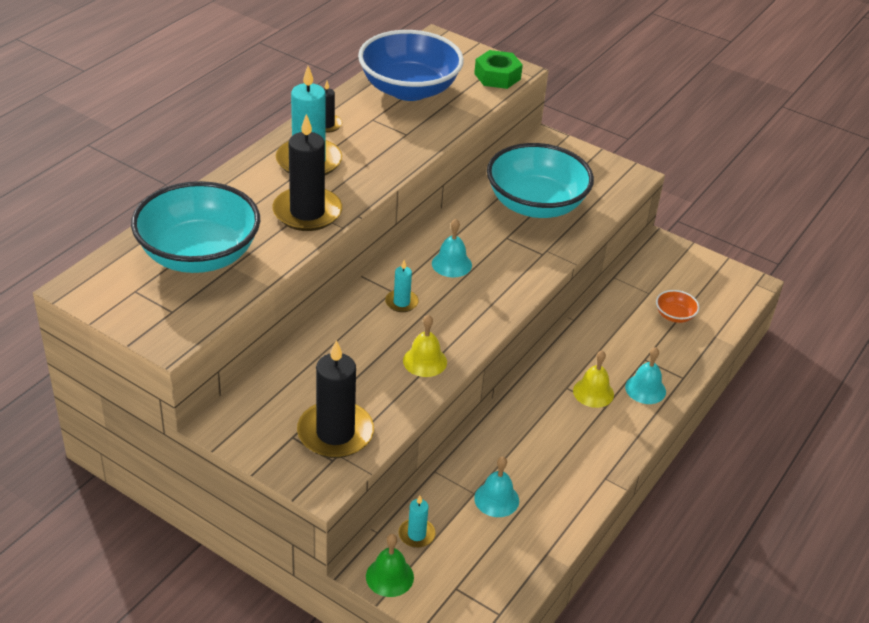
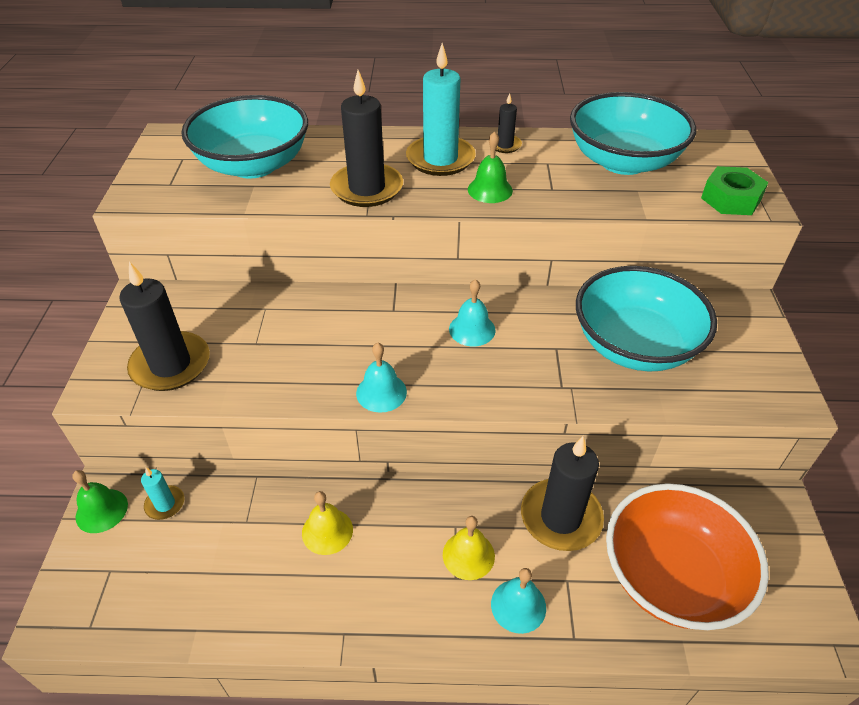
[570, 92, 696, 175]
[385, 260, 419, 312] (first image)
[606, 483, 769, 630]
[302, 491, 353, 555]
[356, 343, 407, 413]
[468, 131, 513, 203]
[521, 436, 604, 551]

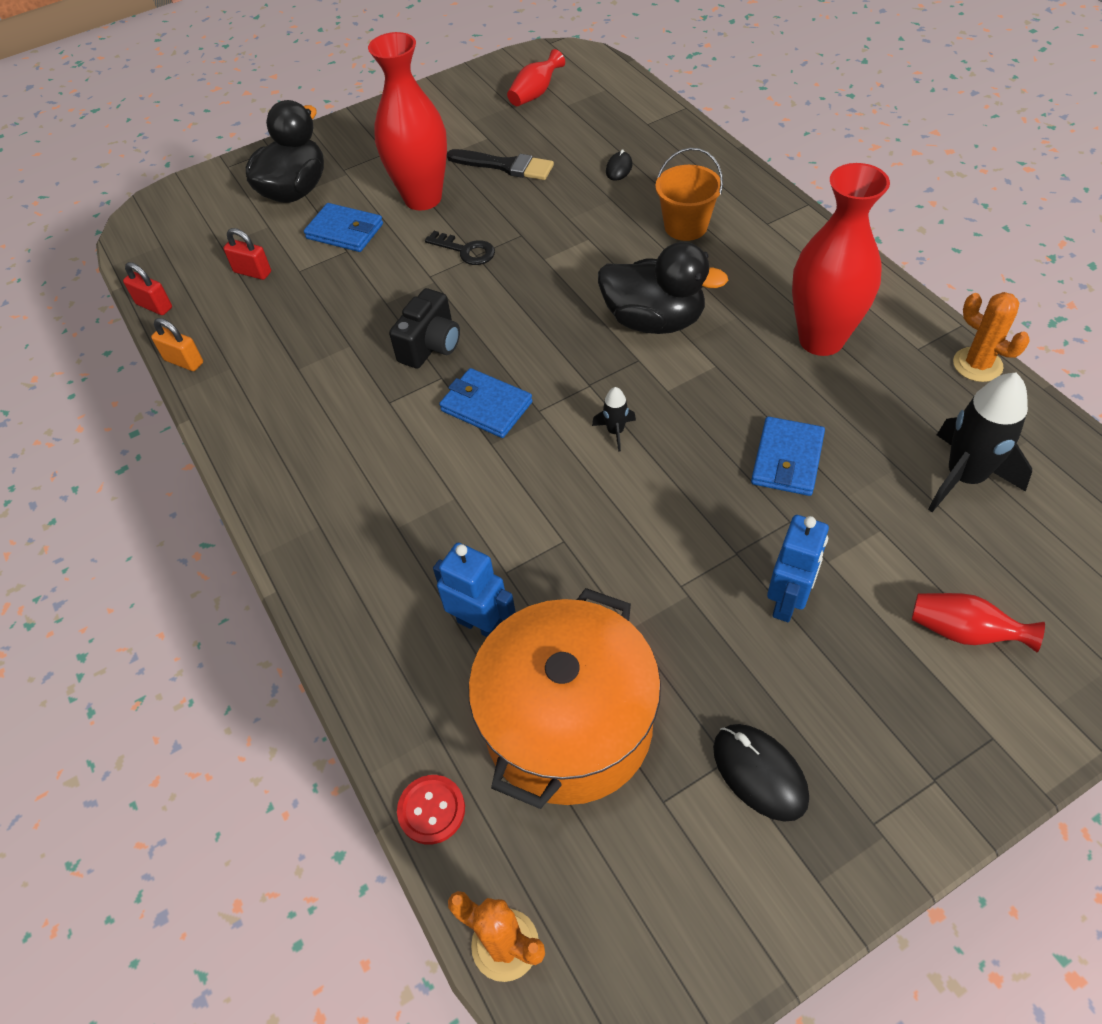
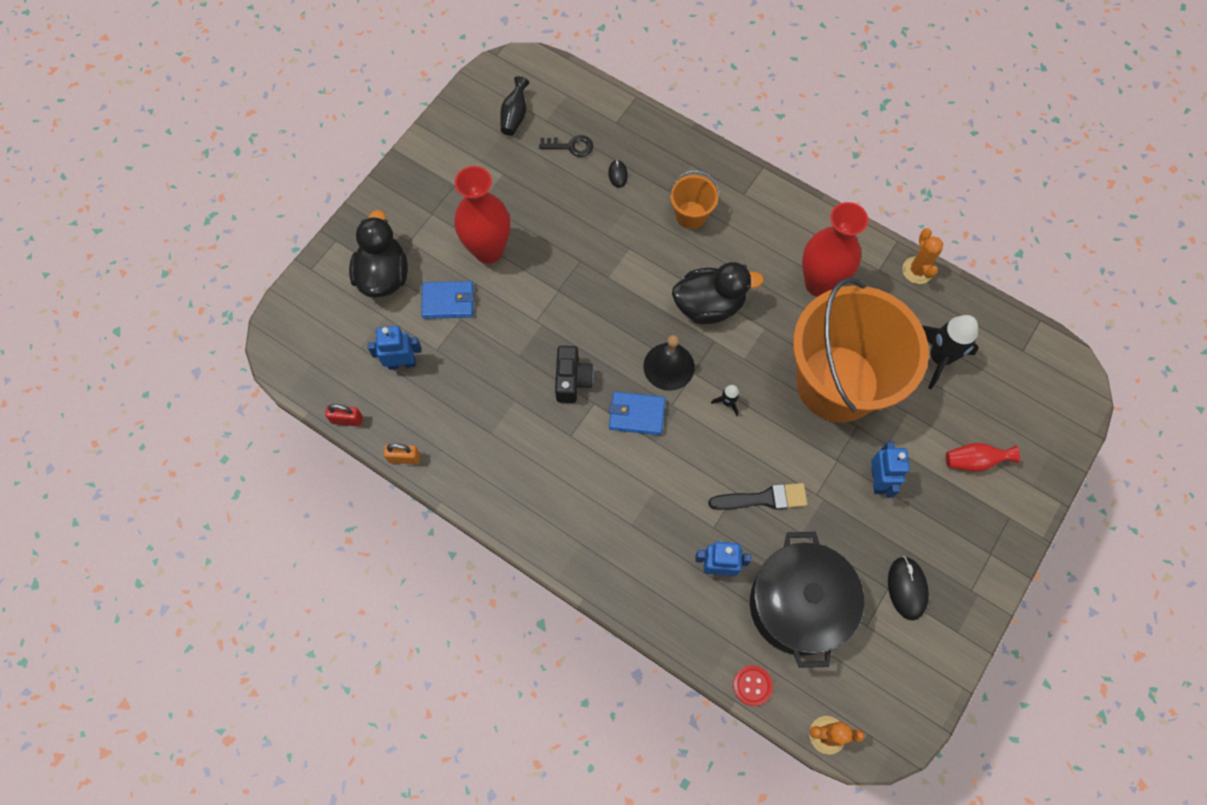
[500, 76, 529, 136]
[708, 483, 807, 510]
[368, 326, 421, 370]
[539, 135, 593, 157]
[902, 228, 943, 284]
[793, 277, 929, 423]
[750, 532, 864, 668]
[888, 556, 929, 620]
[643, 335, 695, 391]

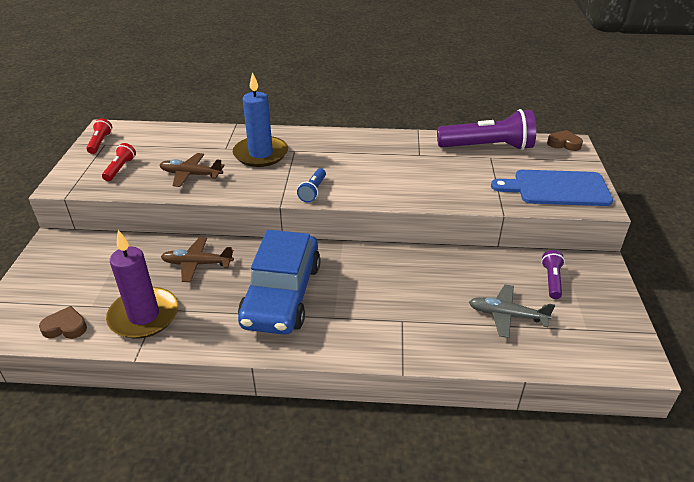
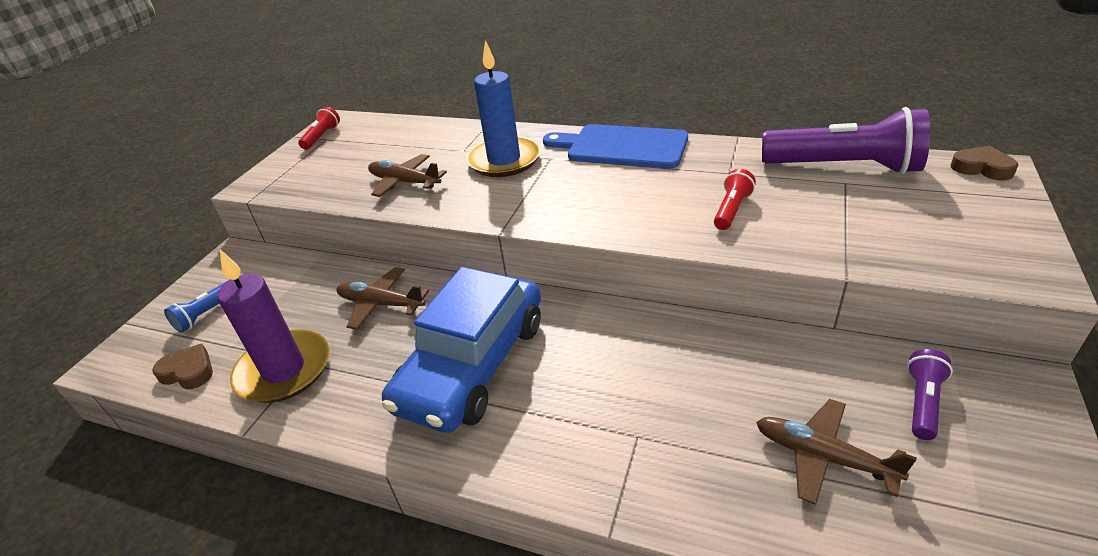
[714, 169, 756, 230]
[164, 280, 229, 333]
[543, 124, 688, 169]
[756, 399, 917, 505]

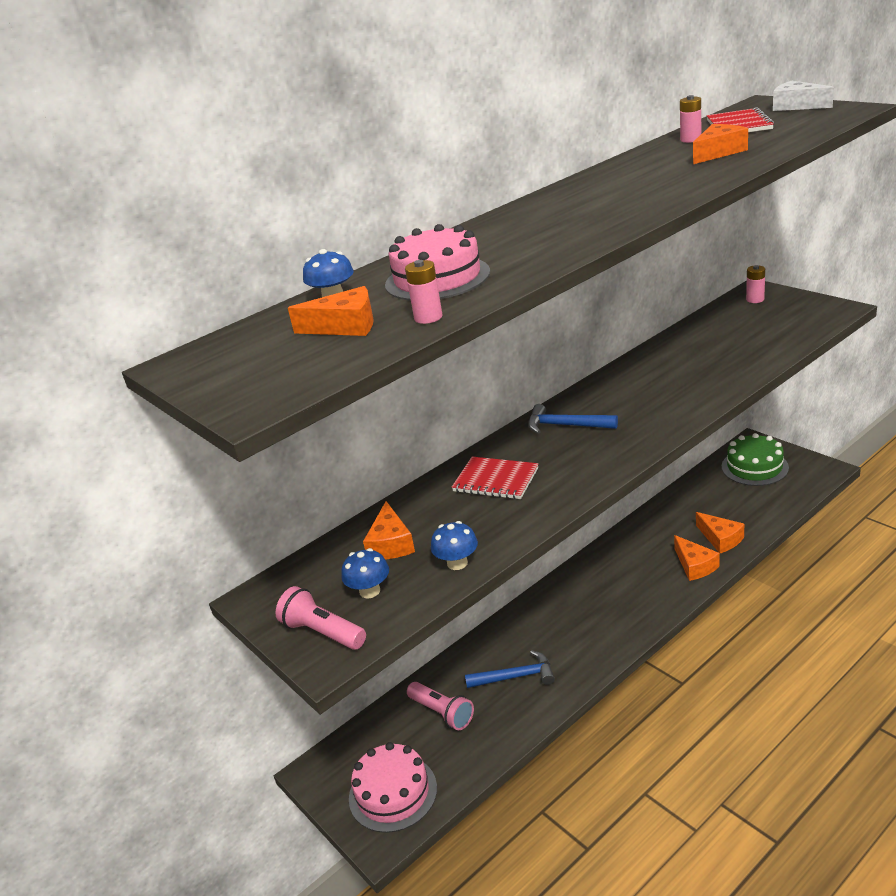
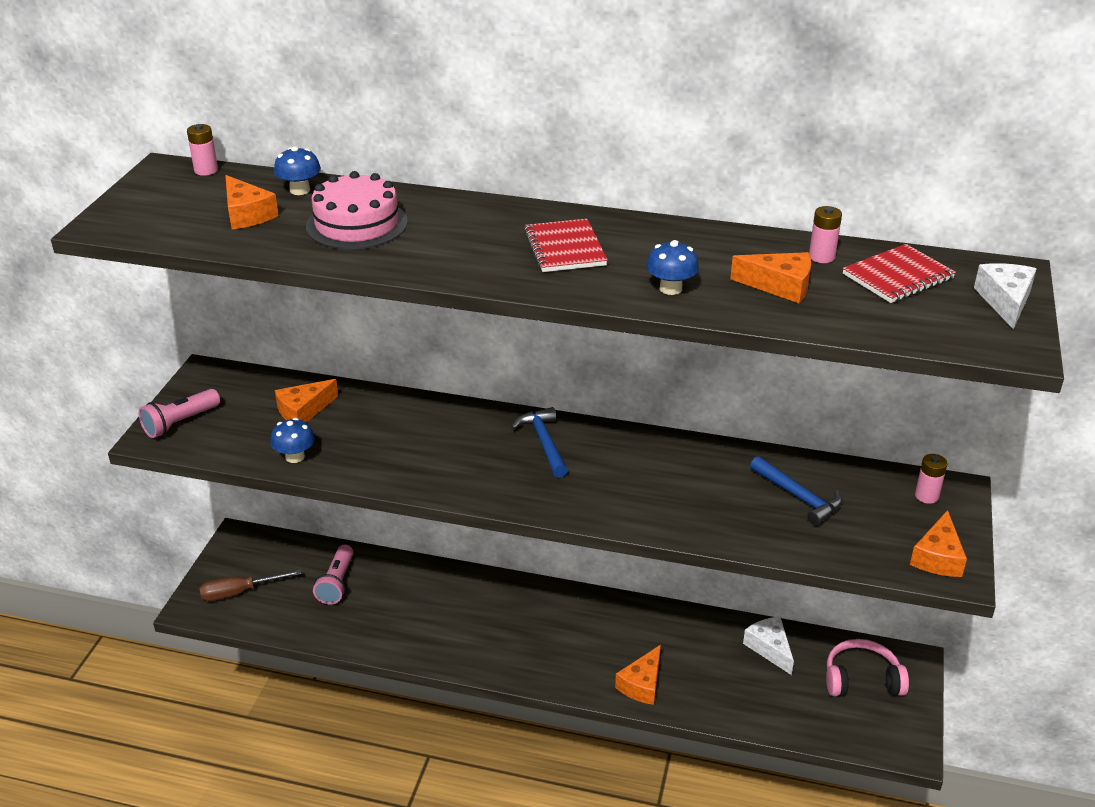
[187, 124, 218, 176]
[826, 639, 909, 696]
[524, 219, 608, 272]
[910, 510, 967, 577]
[646, 240, 699, 295]
[138, 389, 220, 438]
[750, 456, 842, 526]
[200, 569, 302, 601]
[743, 617, 794, 675]

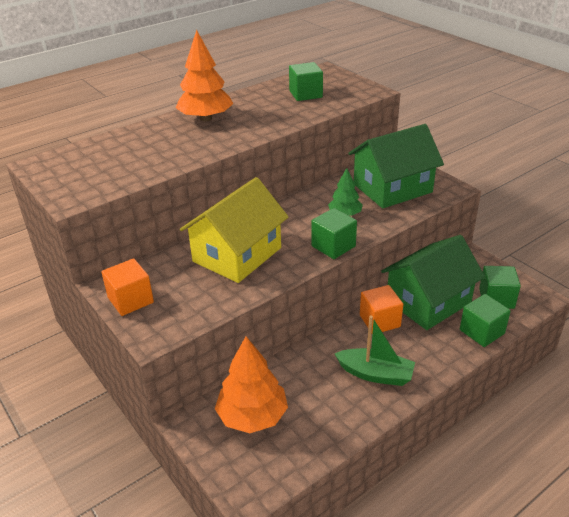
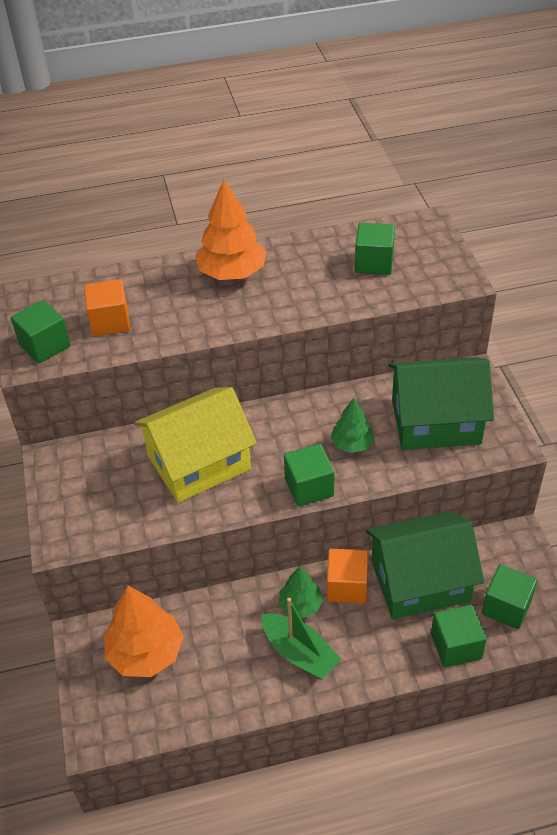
[84, 279, 130, 337]
[11, 300, 71, 363]
[279, 566, 324, 618]

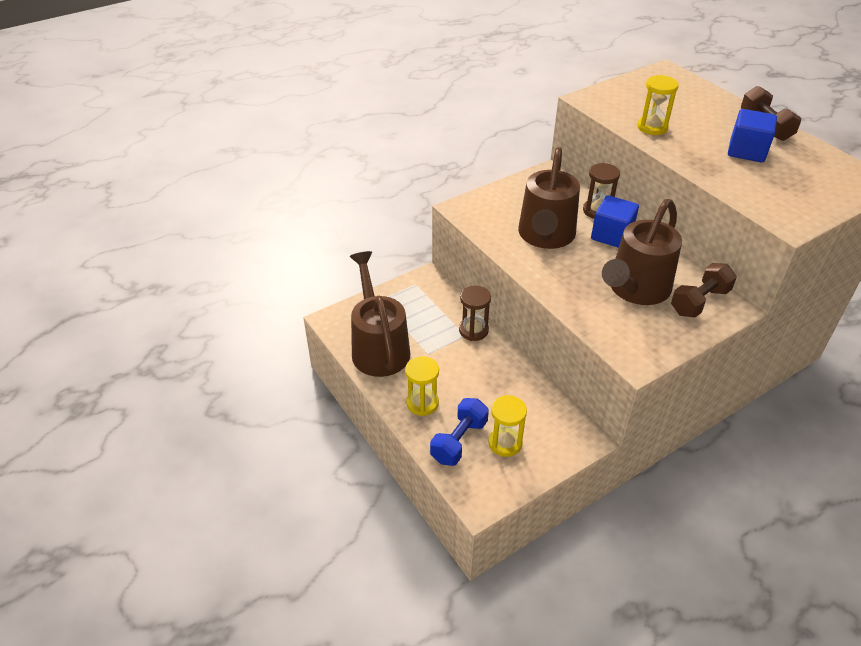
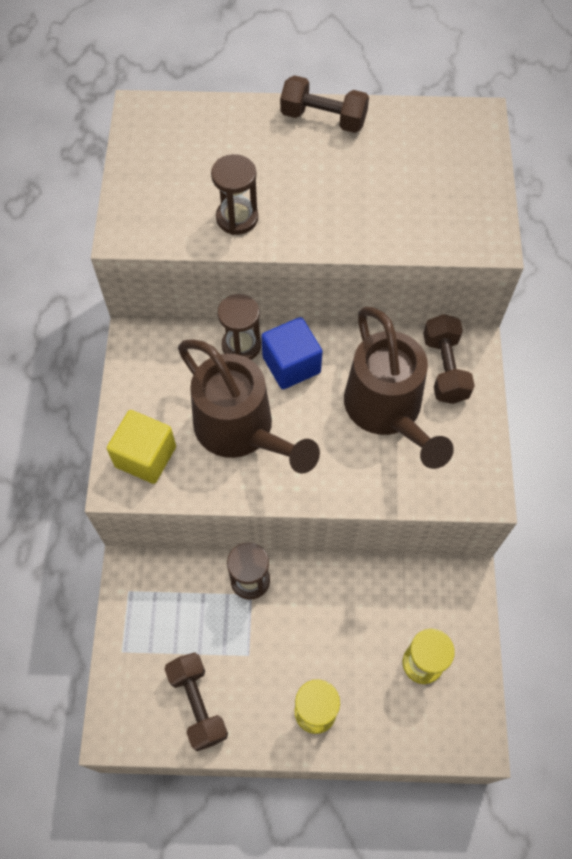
[211, 154, 258, 235]
[728, 109, 777, 162] (first image)
[165, 653, 228, 751]
[430, 398, 489, 466] (first image)
[107, 410, 176, 484]

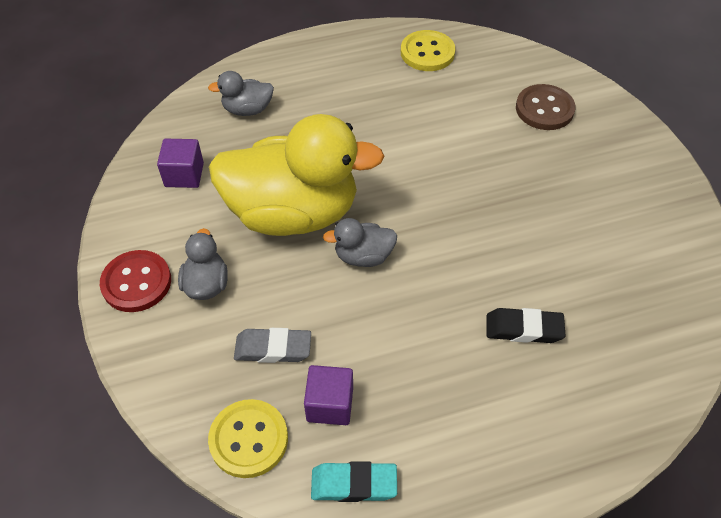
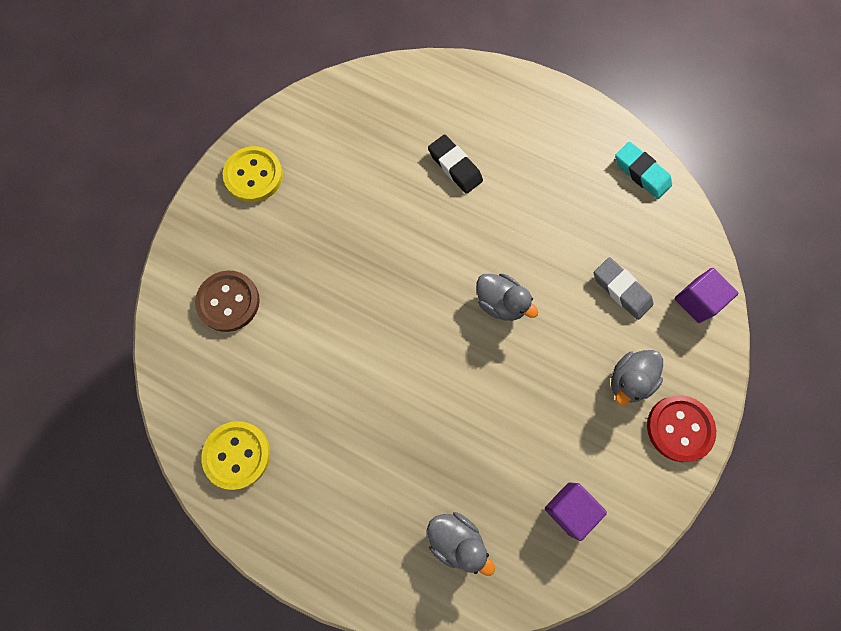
[209, 114, 385, 236] (first image)
[675, 268, 739, 323]
[223, 146, 283, 202]

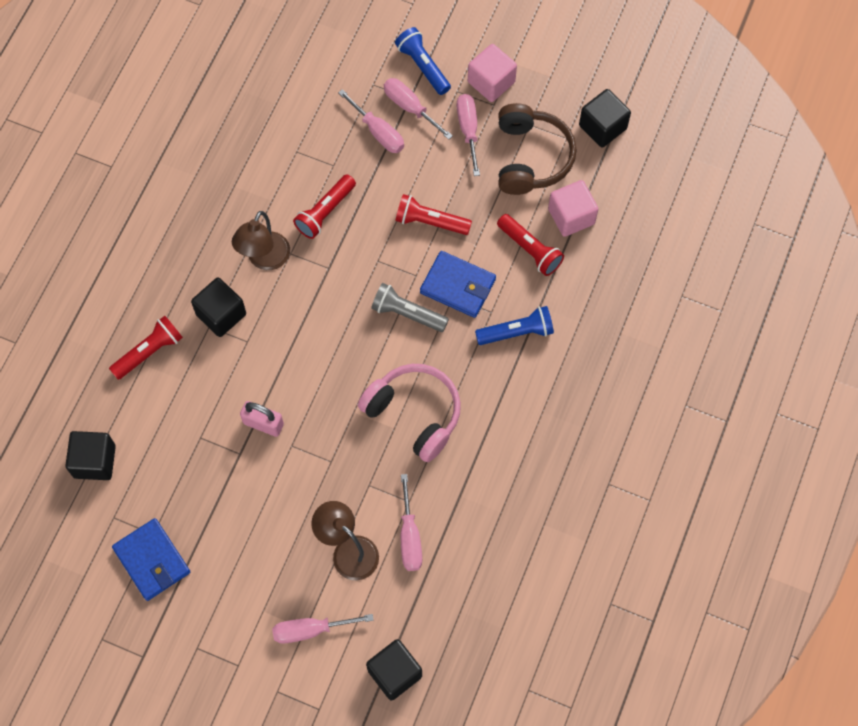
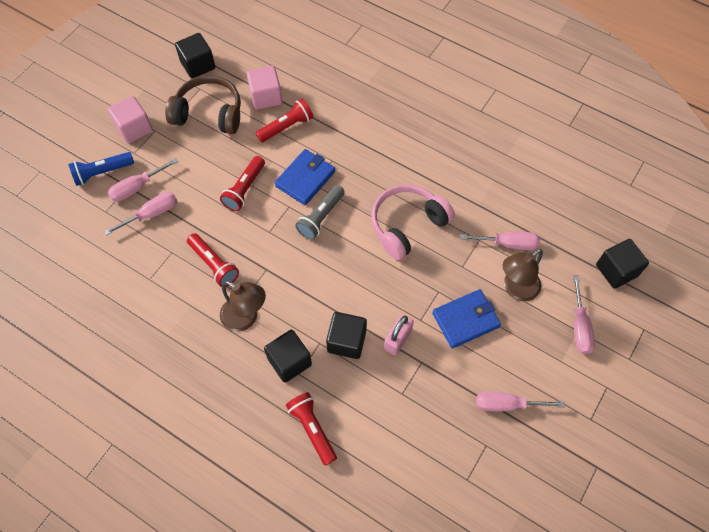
[476, 392, 564, 411]
[475, 306, 554, 345] (first image)
[326, 312, 367, 359]
[432, 289, 501, 349]

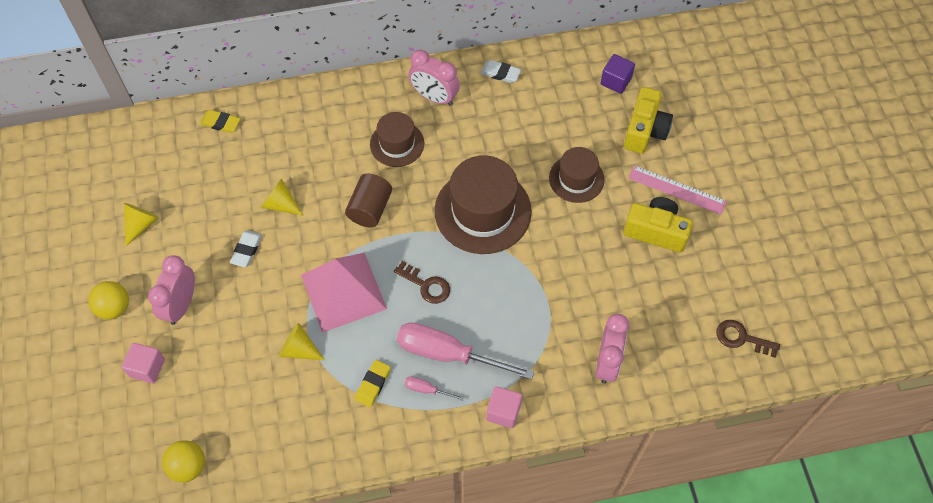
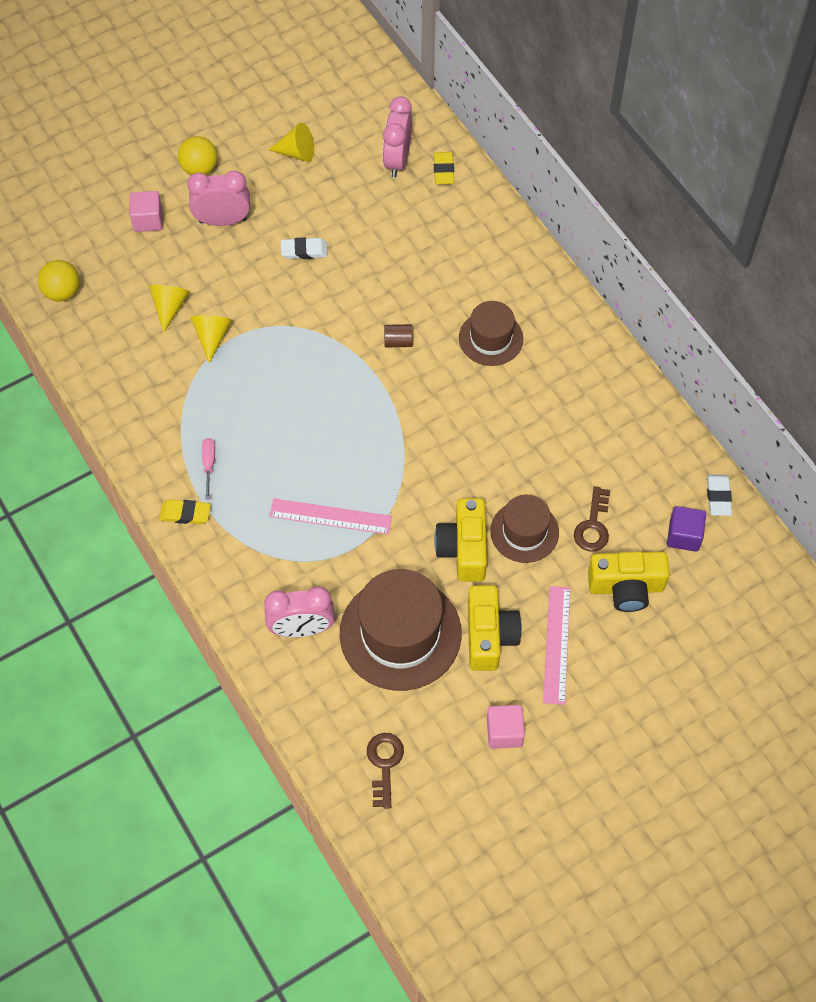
[383, 96, 412, 177]
[707, 474, 732, 516]
[340, 569, 462, 691]
[384, 324, 412, 347]
[149, 285, 190, 332]
[301, 253, 387, 333] (first image)
[574, 486, 610, 551]
[397, 322, 534, 380] (first image)
[159, 500, 211, 524]
[487, 705, 525, 749]
[434, 498, 487, 581]
[269, 499, 392, 535]

